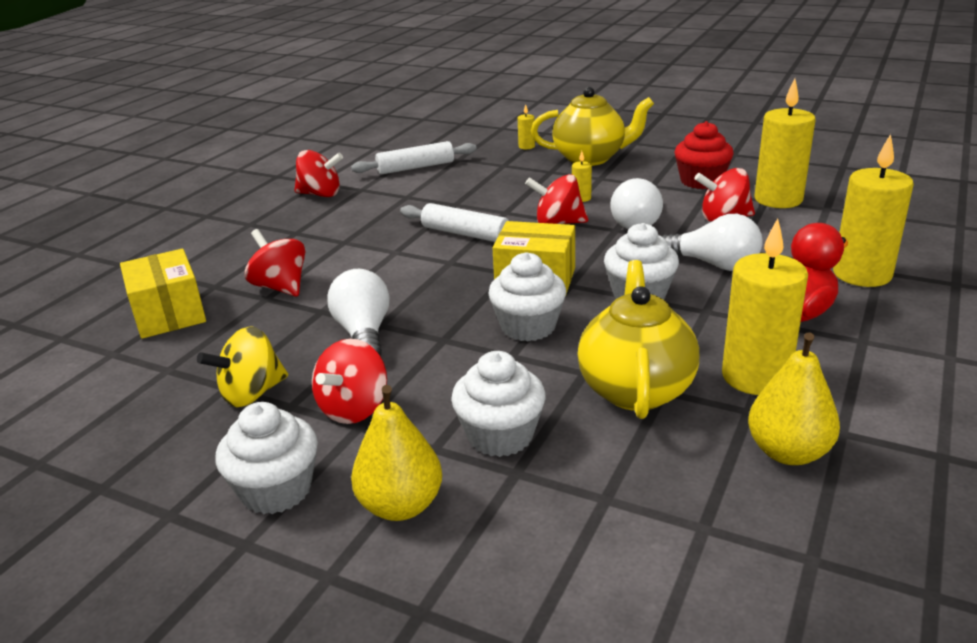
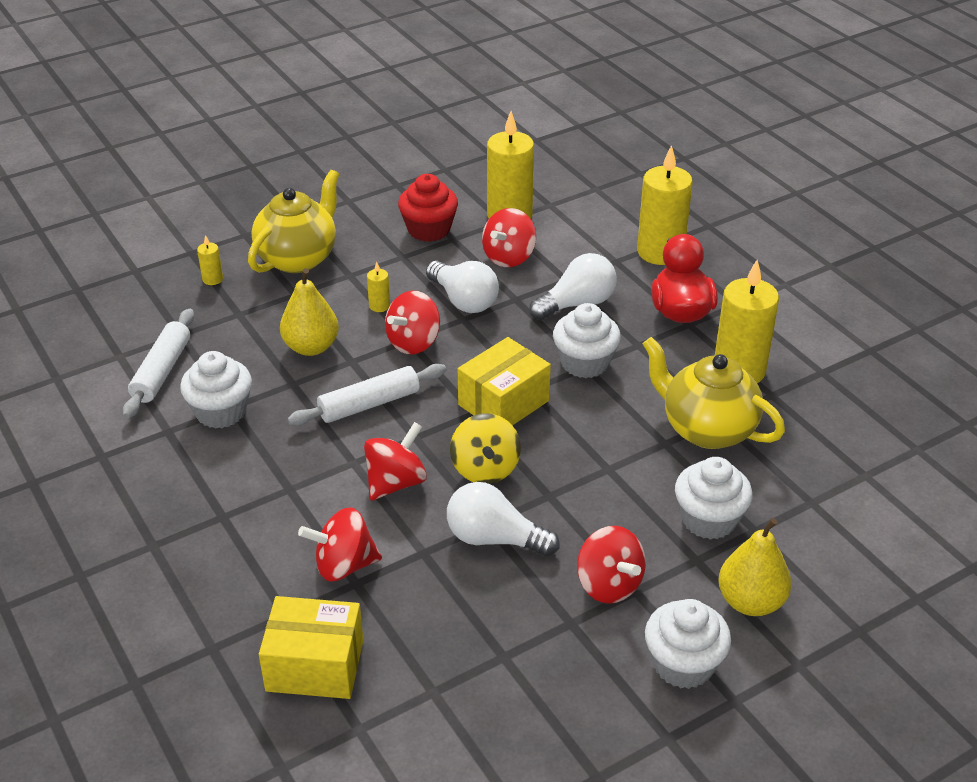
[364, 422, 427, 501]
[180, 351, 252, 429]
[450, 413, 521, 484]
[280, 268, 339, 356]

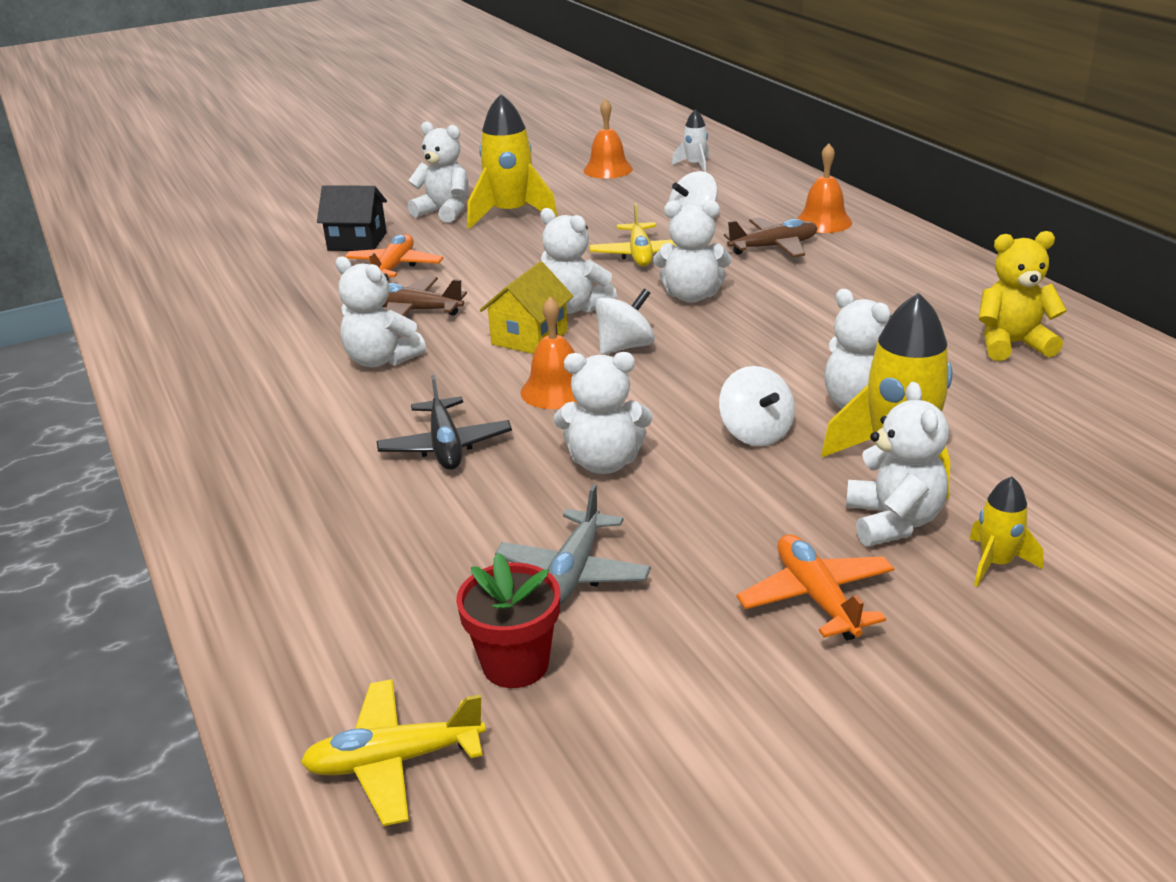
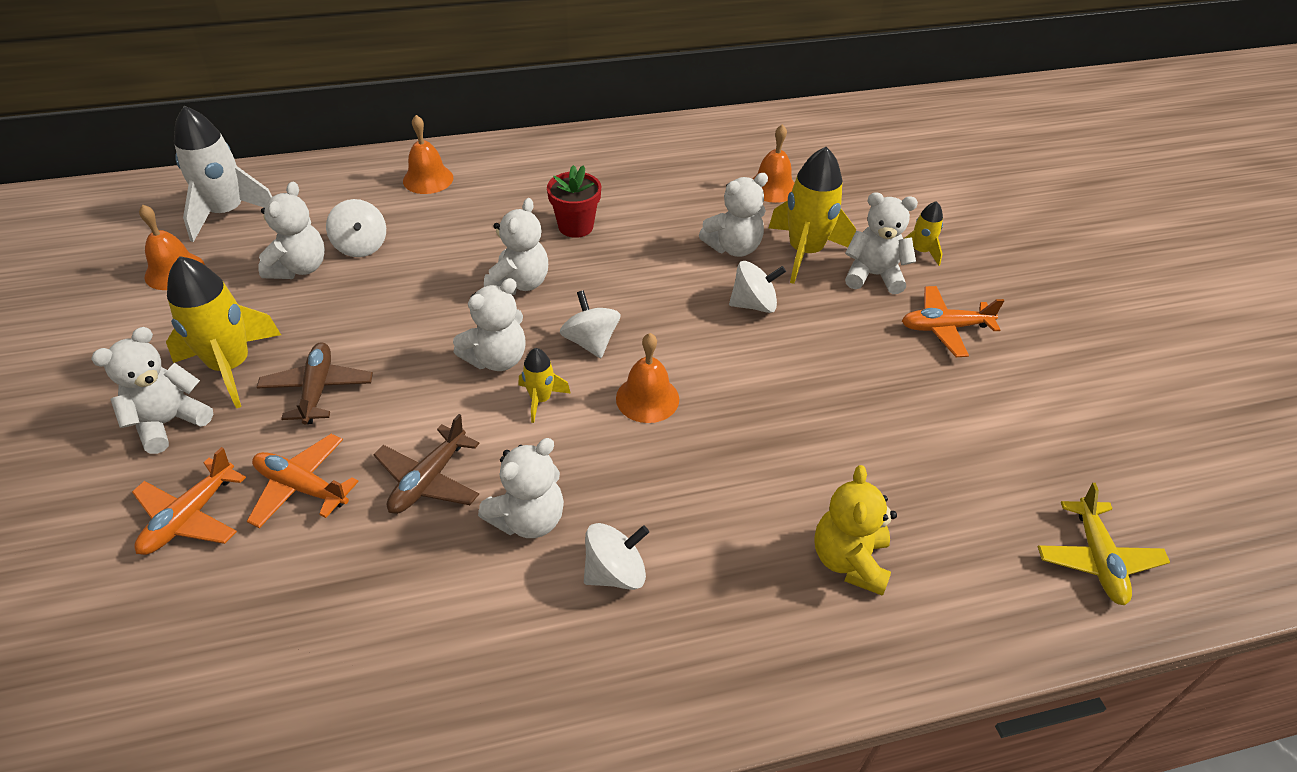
[174, 106, 272, 242]
[132, 447, 246, 555]
[589, 203, 677, 267] (first image)
[257, 342, 373, 424]
[814, 465, 897, 596]
[519, 348, 571, 423]
[258, 182, 325, 279]
[376, 375, 512, 470] (first image)
[495, 484, 651, 605] (first image)
[547, 165, 601, 238]
[752, 124, 794, 203]
[584, 523, 649, 590]

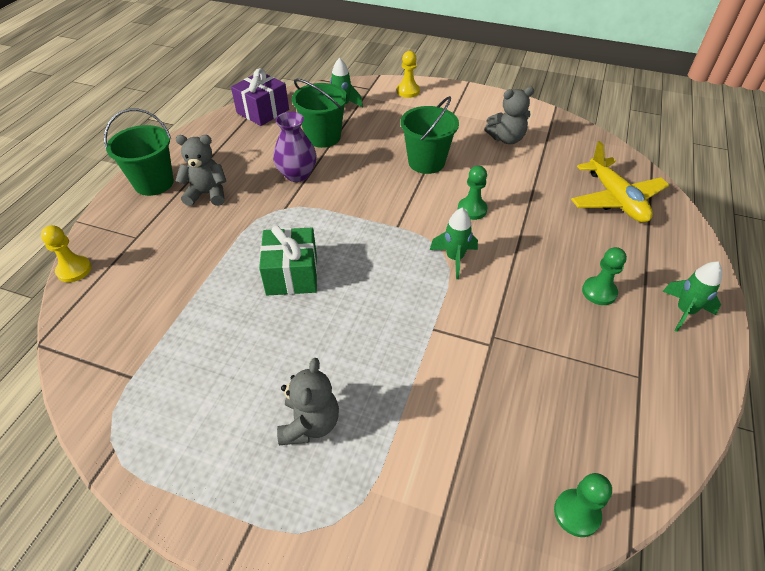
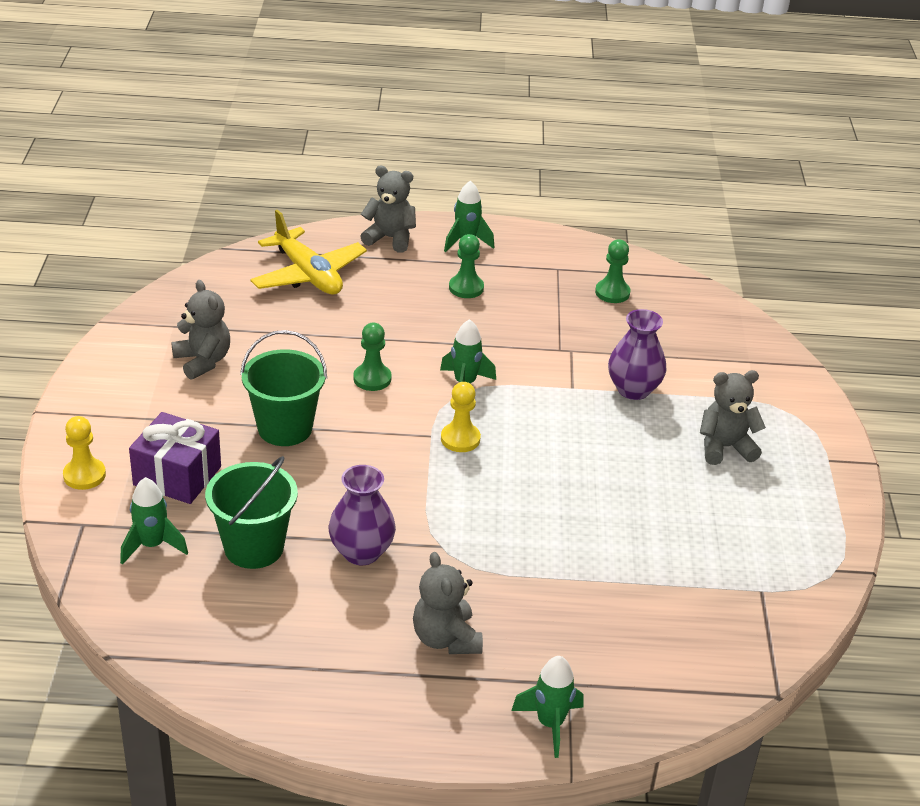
[129, 412, 221, 504]
[104, 109, 174, 196] (first image)
[250, 210, 367, 295]
[441, 382, 481, 452]
[259, 226, 317, 295] (first image)
[595, 239, 631, 303]
[360, 166, 416, 253]
[608, 309, 666, 400]
[511, 656, 583, 758]

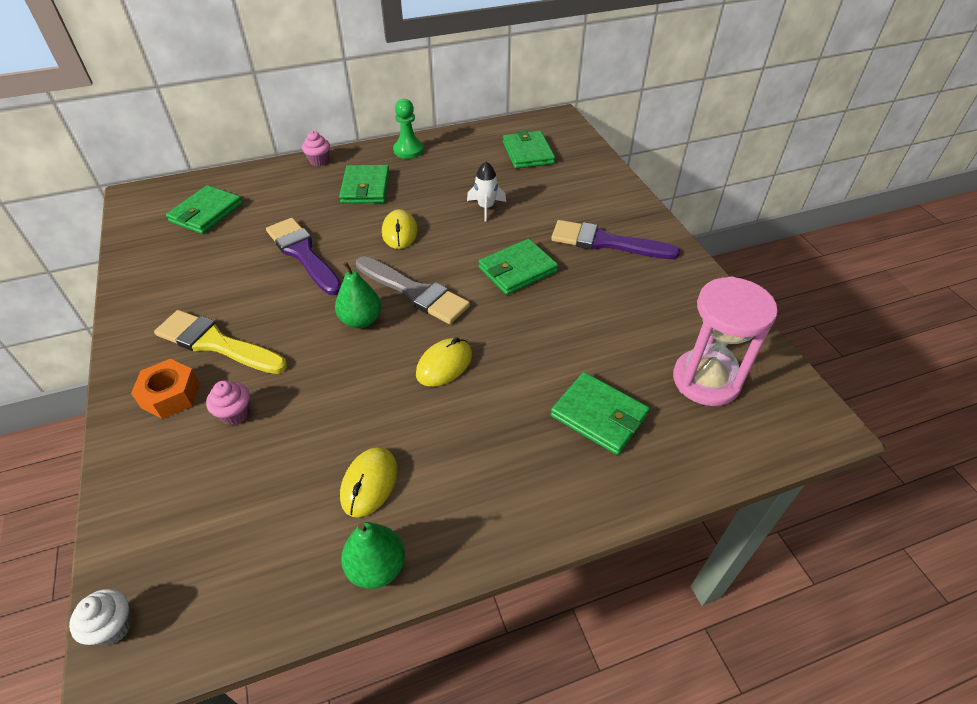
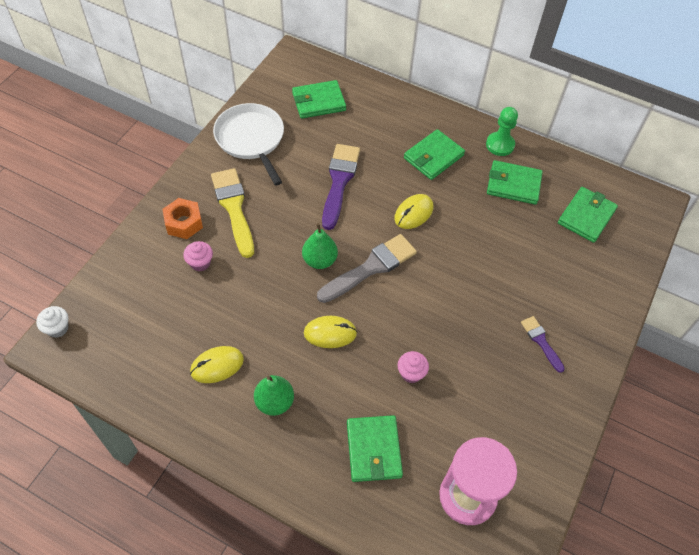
[397, 351, 429, 383]
[467, 162, 506, 221] (first image)
[521, 316, 565, 373]
[487, 160, 543, 205]
[317, 234, 417, 303]
[254, 375, 294, 416]
[213, 103, 284, 185]

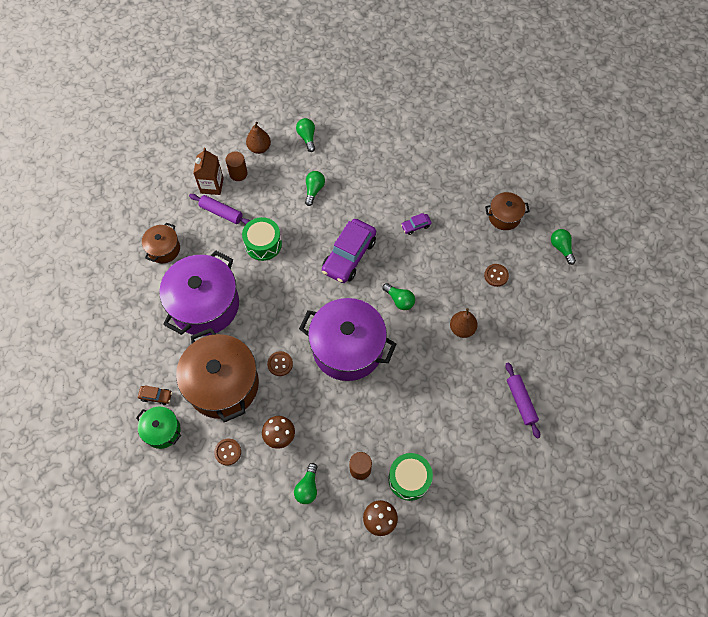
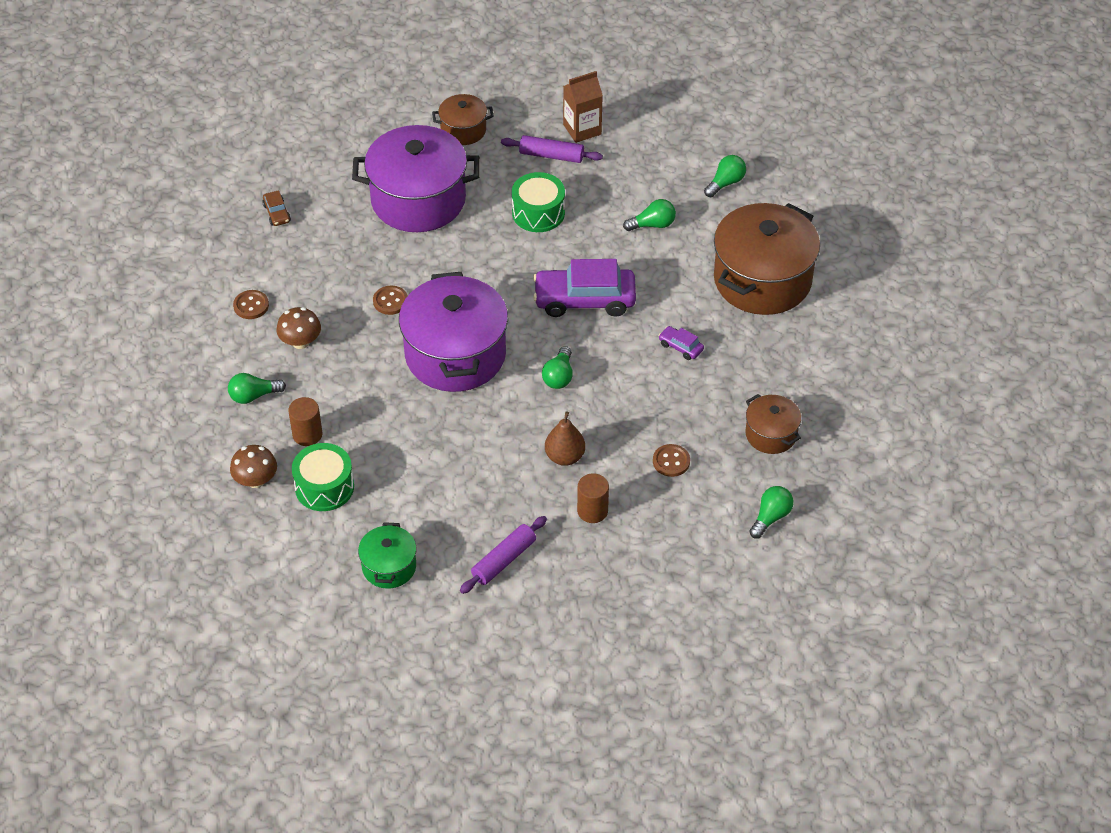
[246, 122, 271, 154] (first image)
[577, 473, 609, 523]
[501, 135, 603, 163]
[714, 203, 820, 315]
[358, 522, 416, 589]

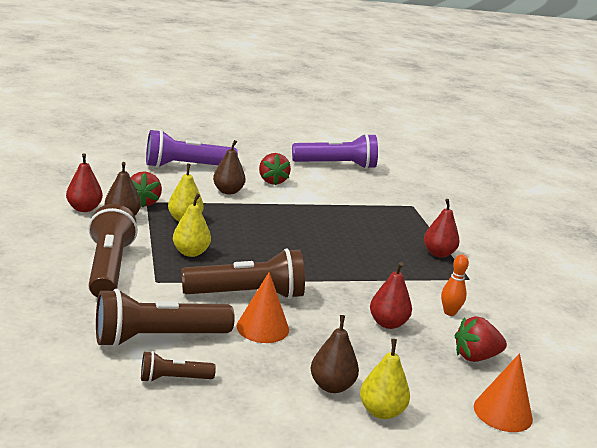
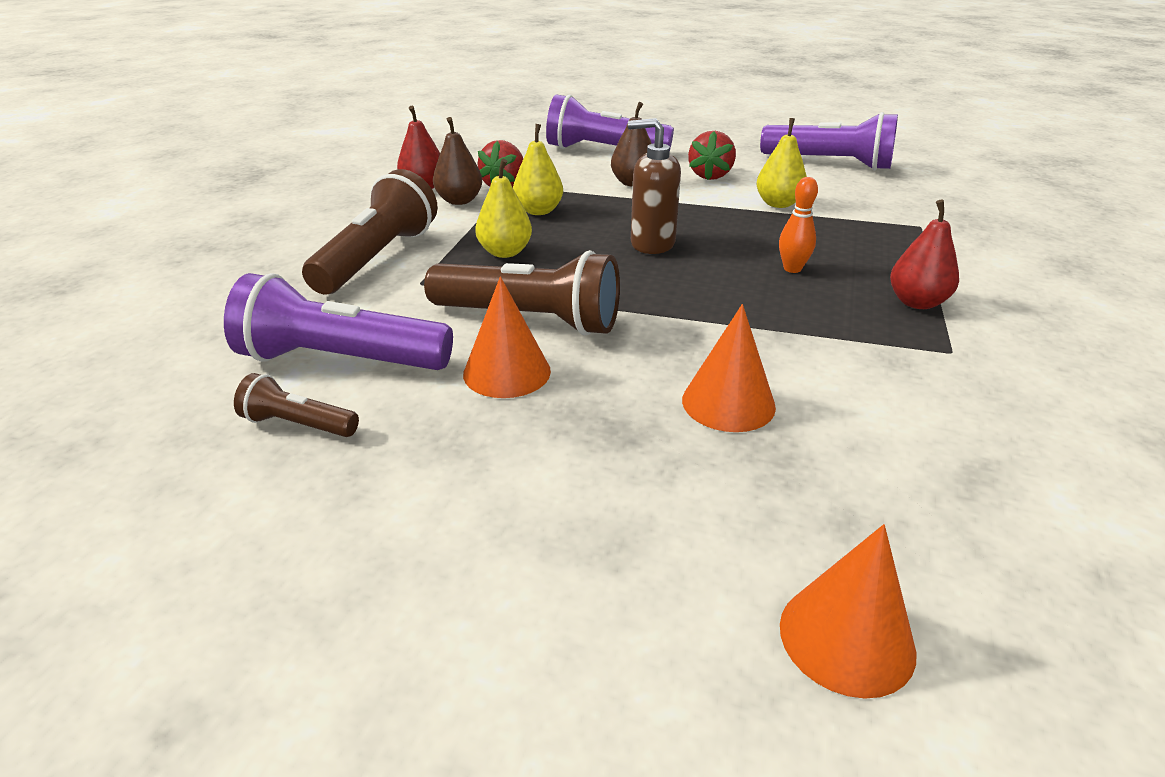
[779, 177, 818, 273]
[682, 304, 776, 432]
[224, 273, 453, 370]
[311, 315, 359, 393] (first image)
[455, 316, 507, 362] (first image)
[756, 118, 807, 208]
[628, 118, 681, 254]

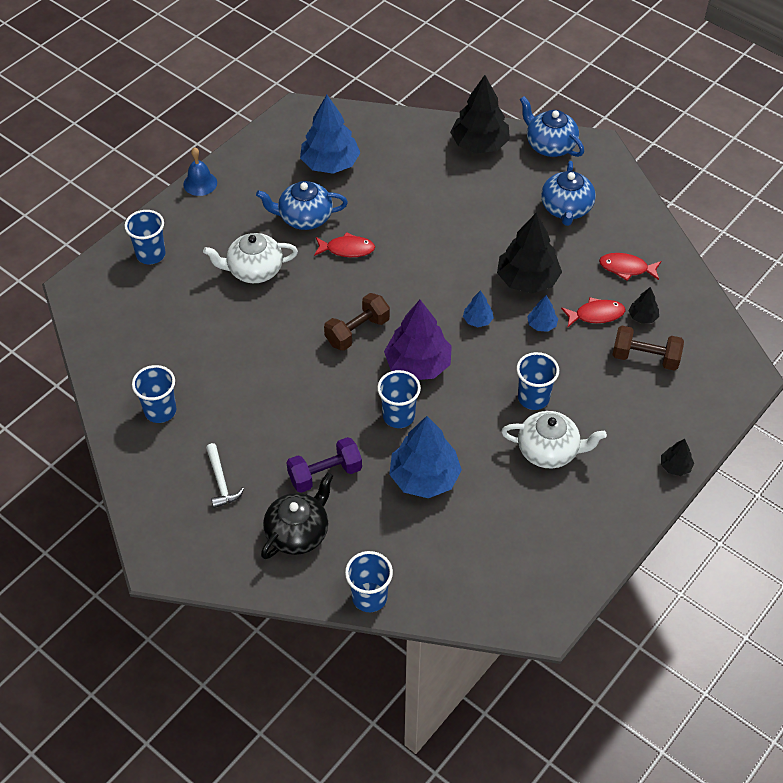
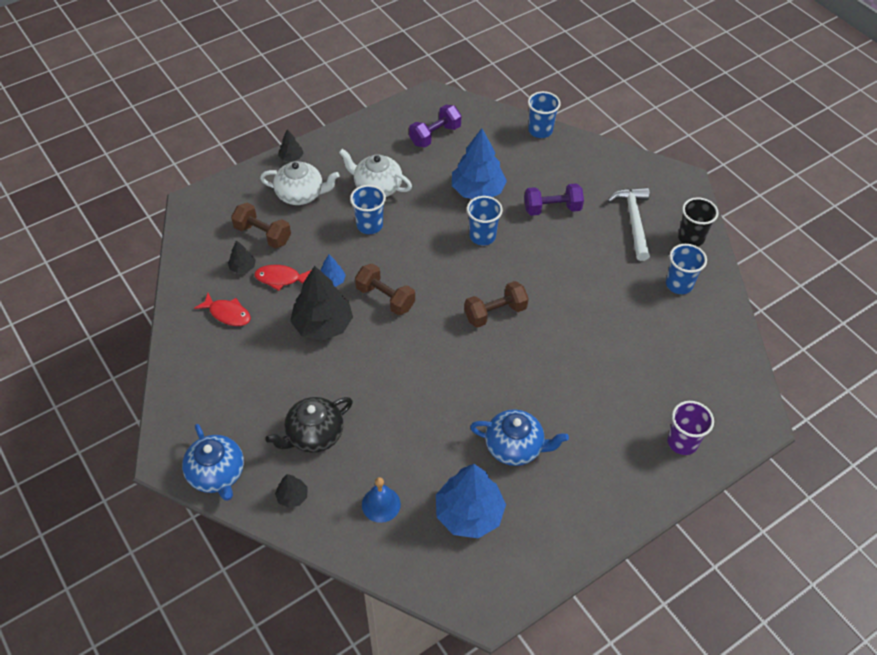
[275, 474, 307, 508]
[362, 477, 401, 523]
[541, 161, 596, 226] (first image)
[667, 401, 714, 455]
[314, 232, 375, 257] (first image)
[260, 161, 340, 205]
[355, 263, 415, 315]
[384, 300, 452, 380] (first image)
[607, 187, 650, 261]
[265, 397, 353, 453]
[409, 105, 461, 148]
[678, 197, 719, 247]

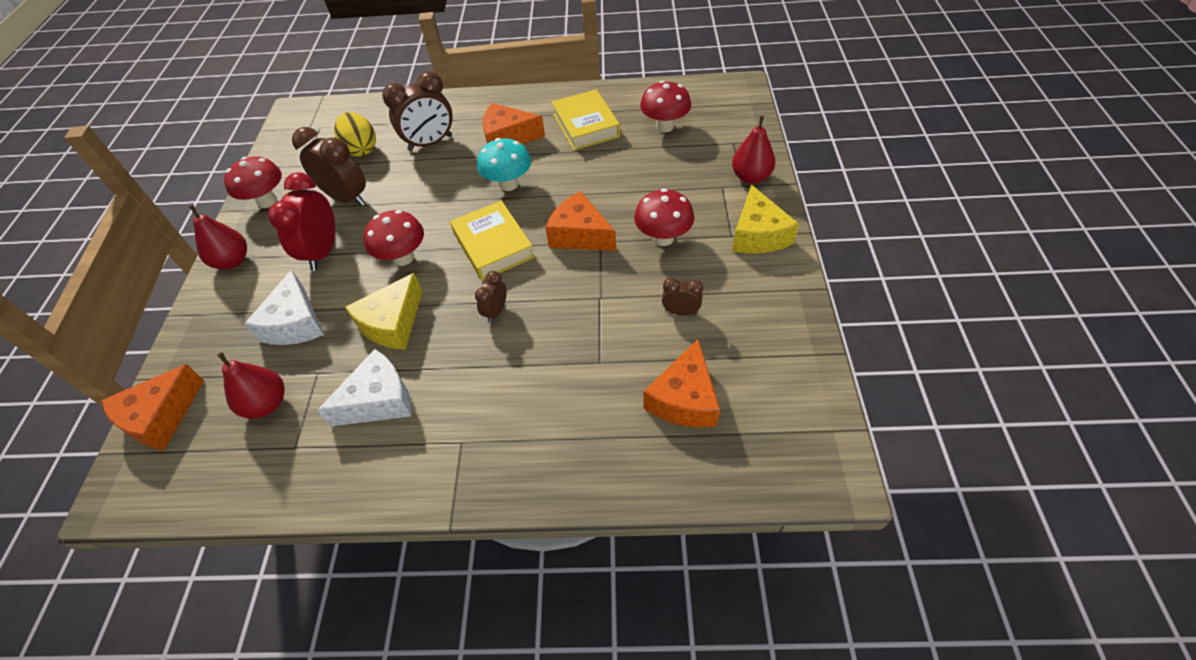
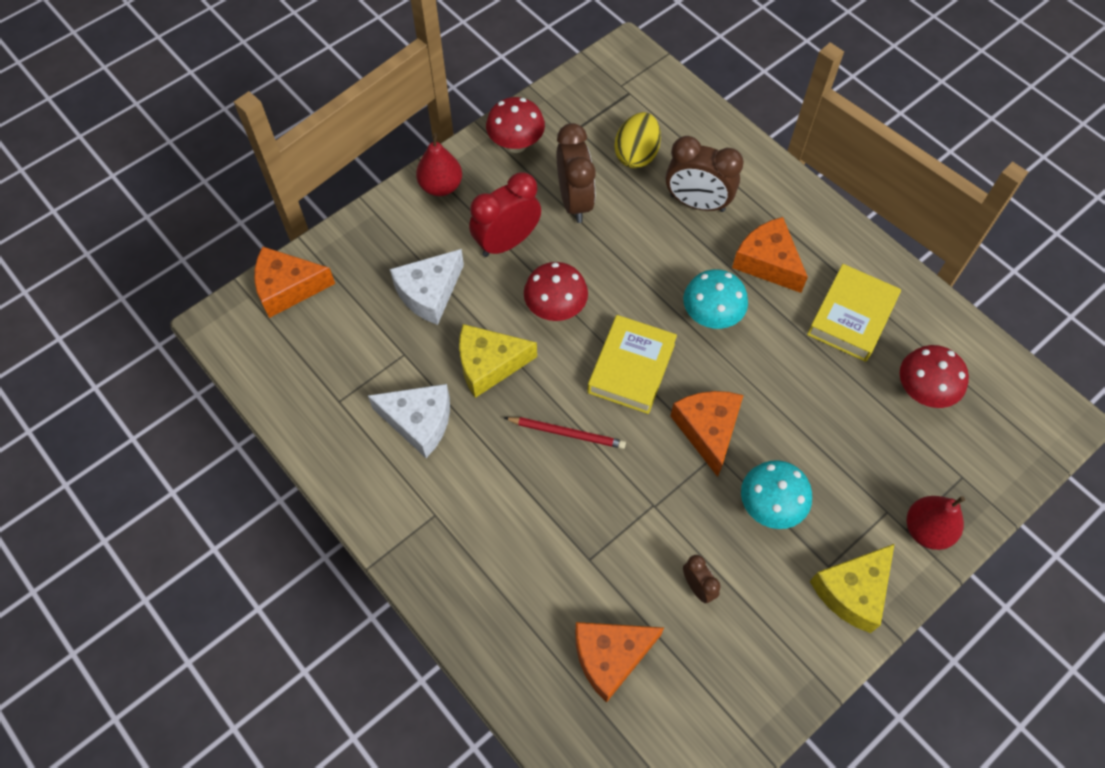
[741, 460, 812, 529]
[505, 417, 626, 449]
[217, 352, 285, 419] (first image)

